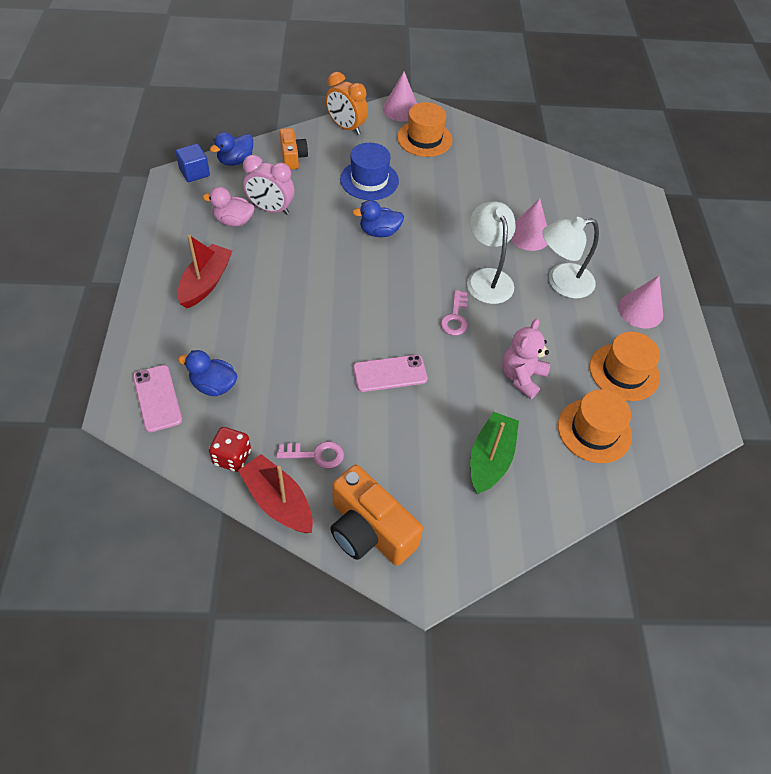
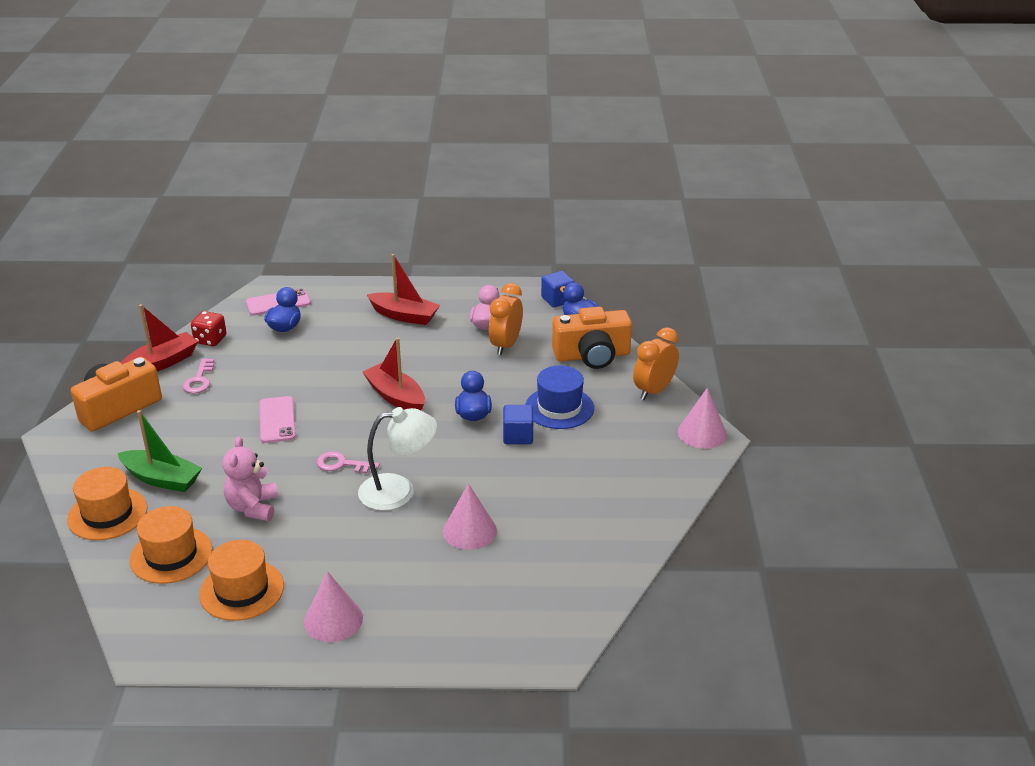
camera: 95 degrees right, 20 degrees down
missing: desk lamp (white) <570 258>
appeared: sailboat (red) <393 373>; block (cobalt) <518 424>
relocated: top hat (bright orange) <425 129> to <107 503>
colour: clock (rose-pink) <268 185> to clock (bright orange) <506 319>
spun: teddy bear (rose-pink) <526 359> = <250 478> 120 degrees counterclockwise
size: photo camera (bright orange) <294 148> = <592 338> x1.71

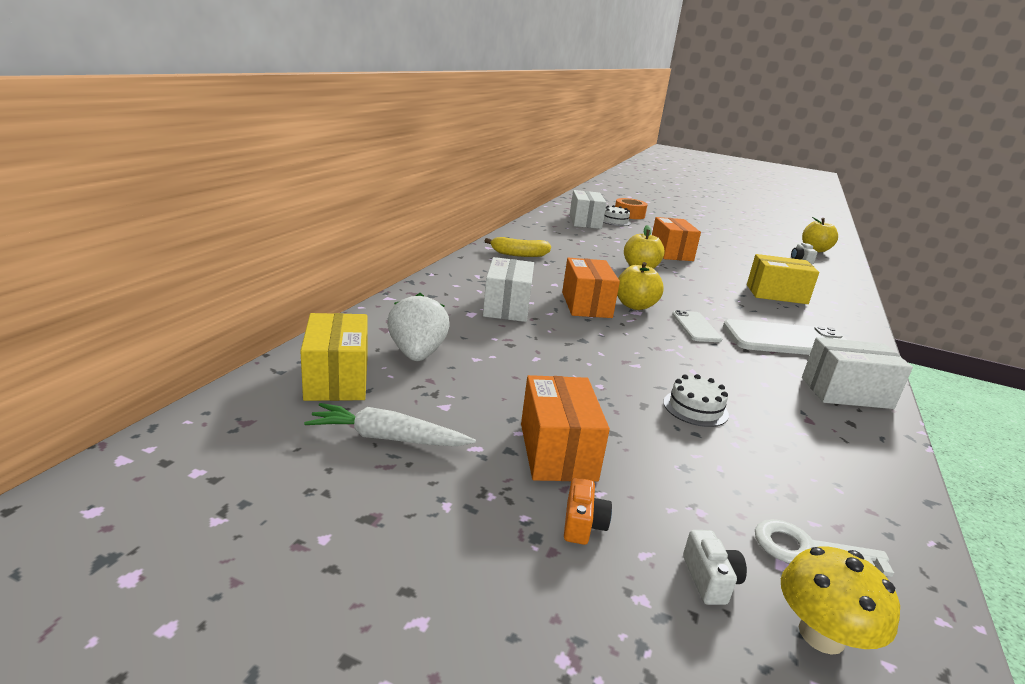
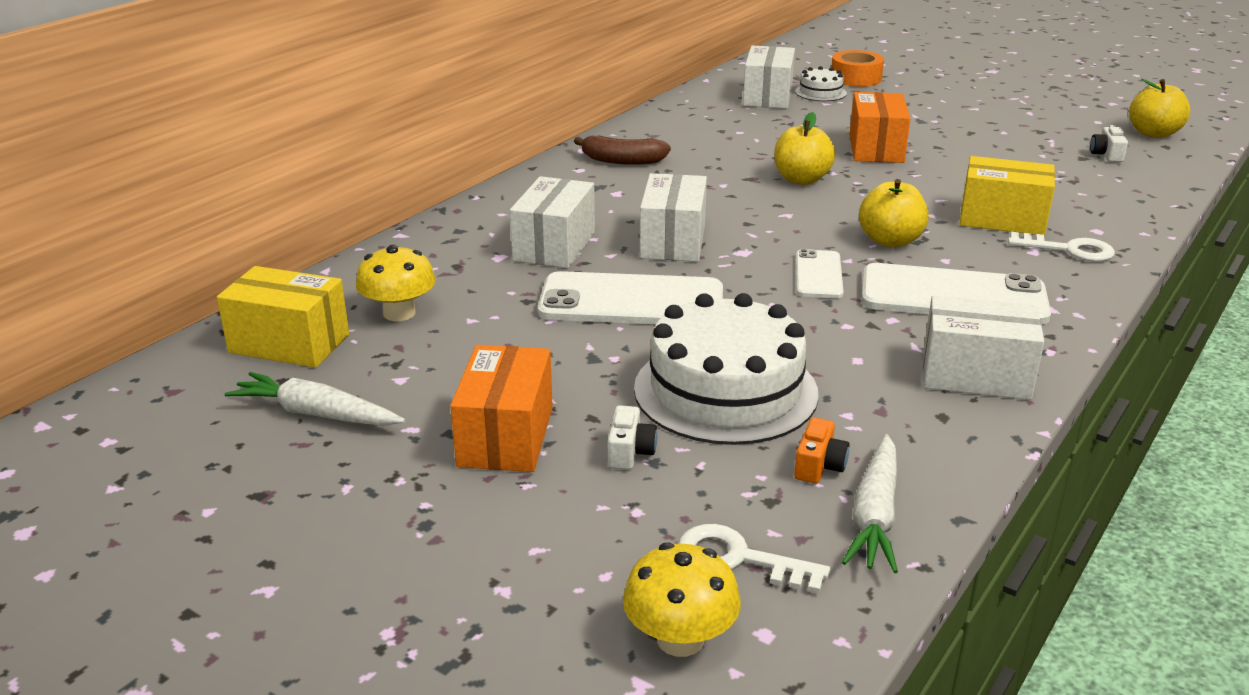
camera: 15 degrees right, 5 degrees up
appeared: latchkey (white) <1061 247>; phone (white) <630 297>; root vegetable (white) <870 503>
relocated: apple fruit (golden) <640 286> to <894 213>; photo camera (bright orange) <588 511> to <822 450>; photo camera (white) <715 567> to <632 437>
exchanged: berry (white) <418 327> to fungus (golden) <396 283>
colour: banana fruit (golden) <518 247> to banana fruit (dark brown) <622 150>; package (bright orange) <591 288> to package (white) <673 217>
spun: package (golden) <333 357> = <283 317> 75 degrees counterclockwise
size: layer cake (white) <696 400> = <726 369> x2.17

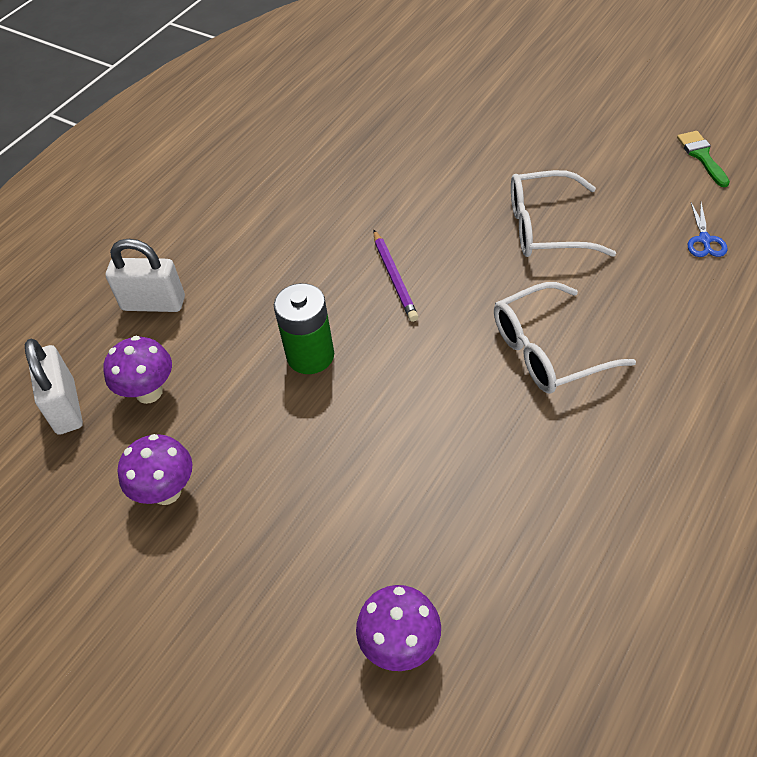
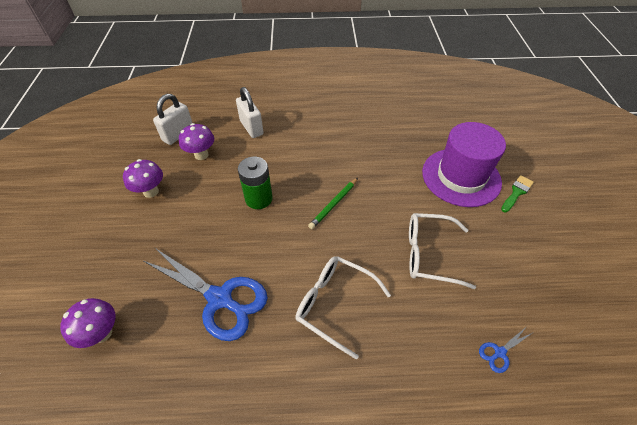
camera: 50 degrees right, 0 degrees up
appeared: top hat (violet) <464 164>; scissors (cobalt) <205 294>
relocated: paintbrush (leaf-green) <703 159> to <517 193>
colour: pencil (violet) <396 276> to pencil (leaf-green) <333 203>
spun: spectacles (white) <563 213> = <442 251> 45 degrees counterclockwise

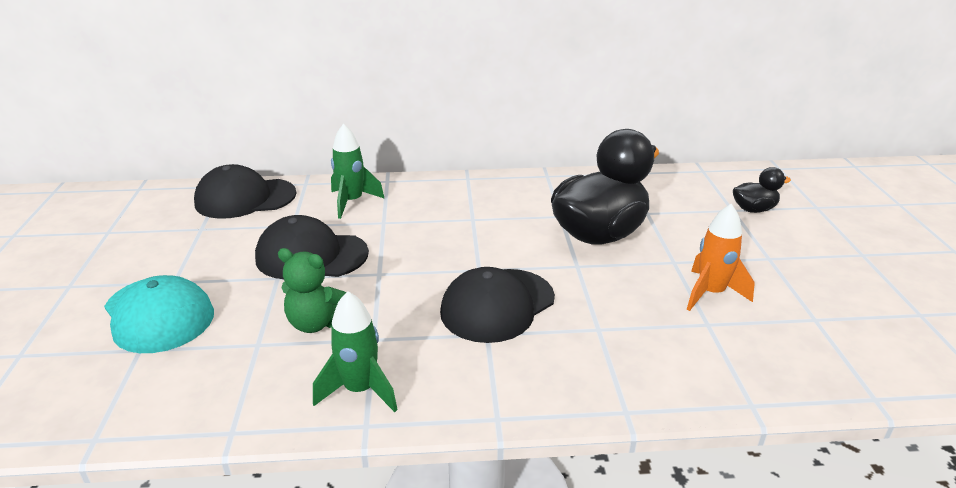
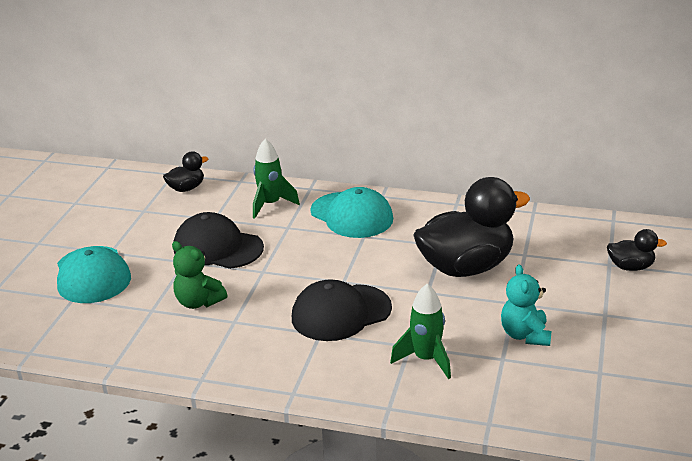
camera: 20 degrees right, 0 degrees up
appeared: peaked cap (teal) <351 212>
relocated: toy rocket (leaf-green) <355 351> to <420 331>
exchanged: peaked cap (black) <245 191> to duck (black) <185 171>; toy rocket (bright orange) <720 257> to teddy bear (teal) <526 305>

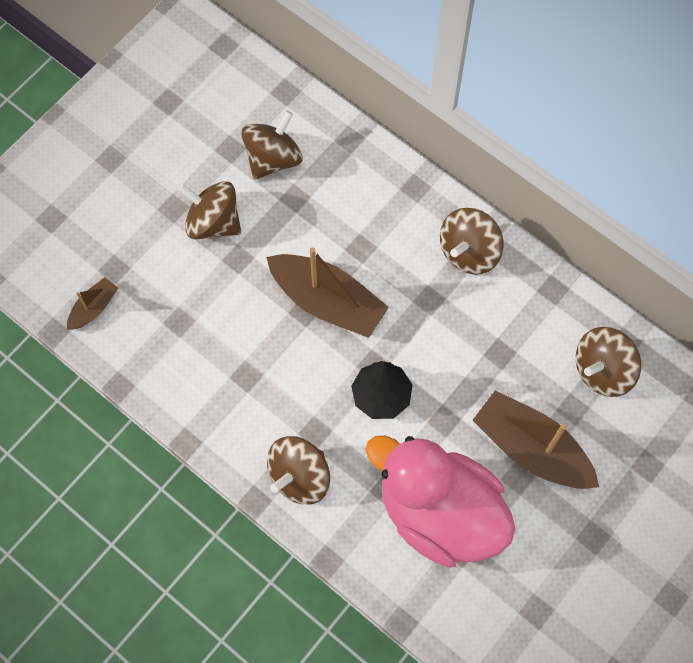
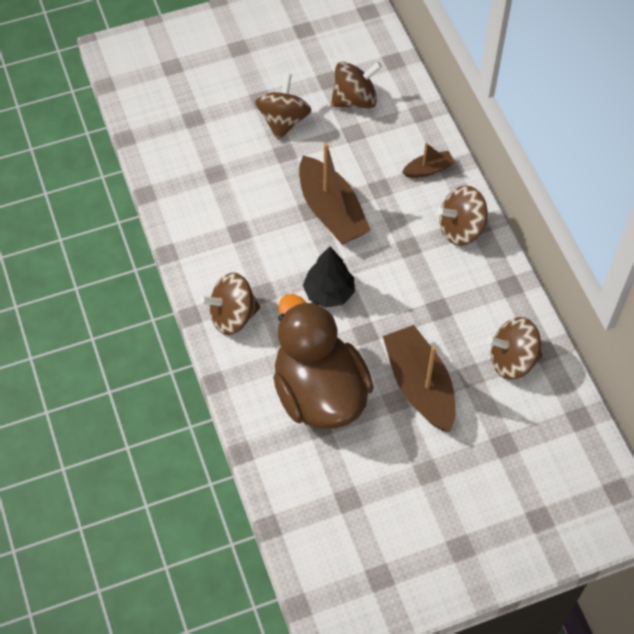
camera: 30 degrees right, 10 degrees down
relocated: sailboat (dark brown) <92 303> to <428 160>
colour: duck (rose-pink) <440 502> to duck (dark brown) <323 361>
spun: spinning top (dark brown) <209 210> = <283 106> 45 degrees clockwise

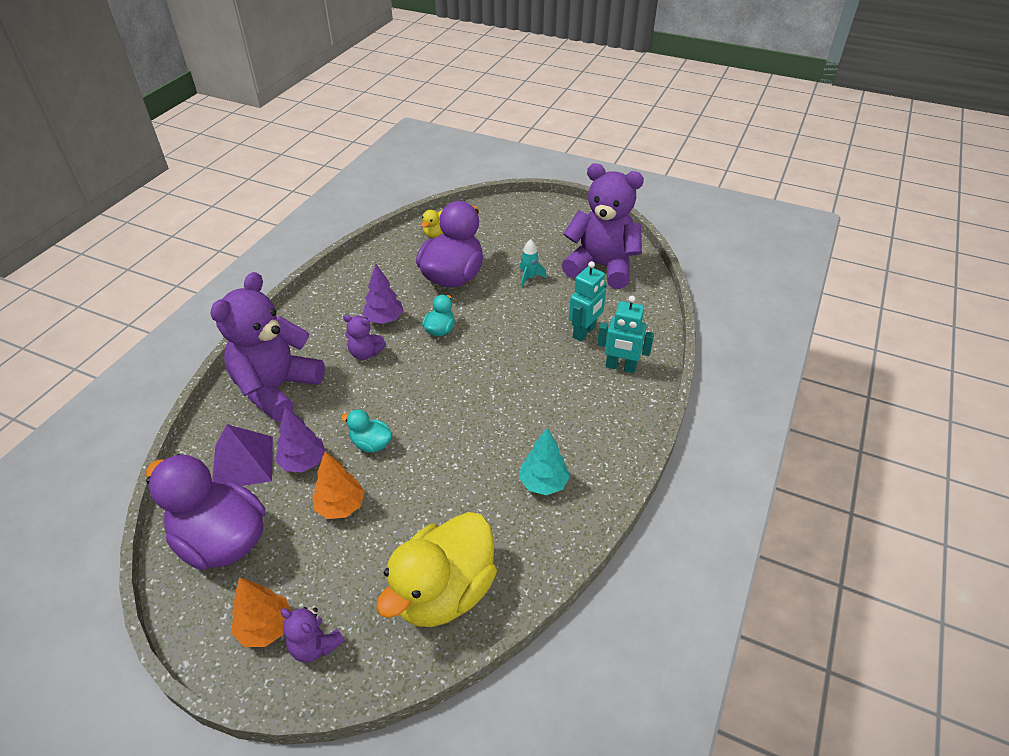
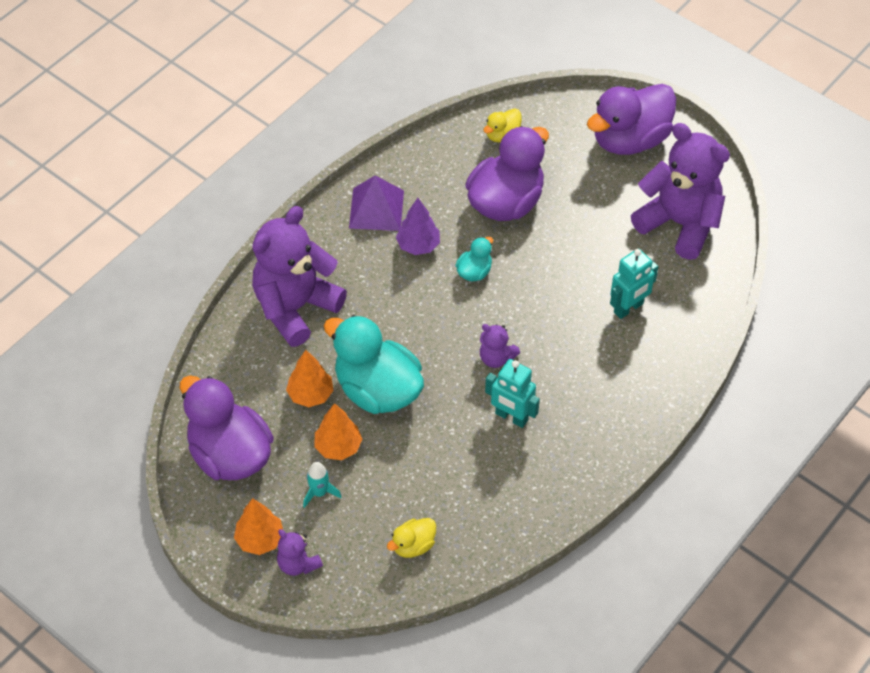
camera: 15 degrees right, 10 degrees up
missing: fir tree (teal) <544 461>
appeared: duck (violet) <631 119>
relocated: toy rocket (teal) <533 263> to <322 485>; robot figure (teal) <625 334> to <512 393>; teddy bear (violet) <364 337> to <500 346>; solid pyramid (violet) <242 455> to <376 203>
colour: fir tree (violet) <300 439> to fir tree (bright orange) <310 378>
size: duck (teal) <366 431> = <374 364> x2.19; duck (golden) <436 569> = <411 538> x0.46

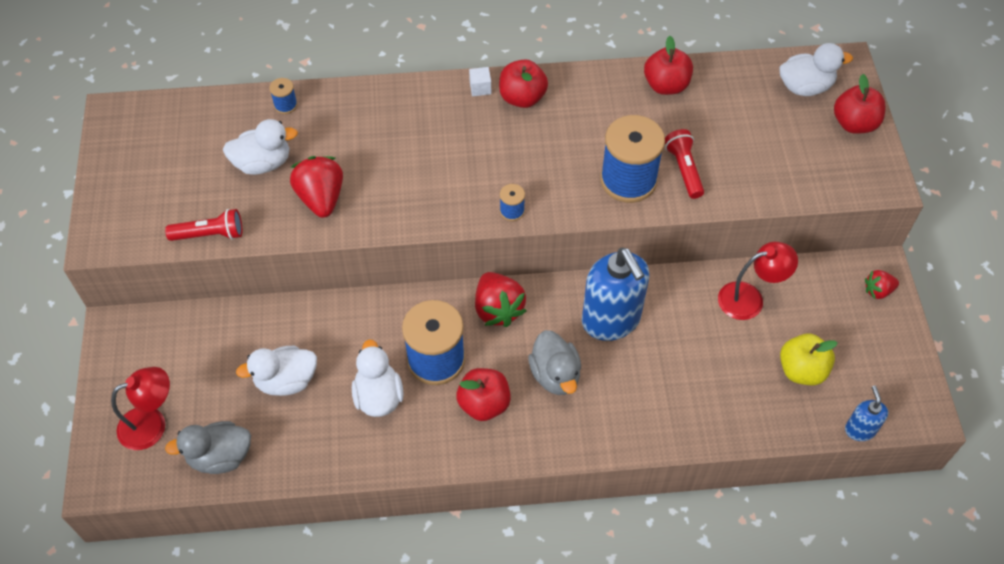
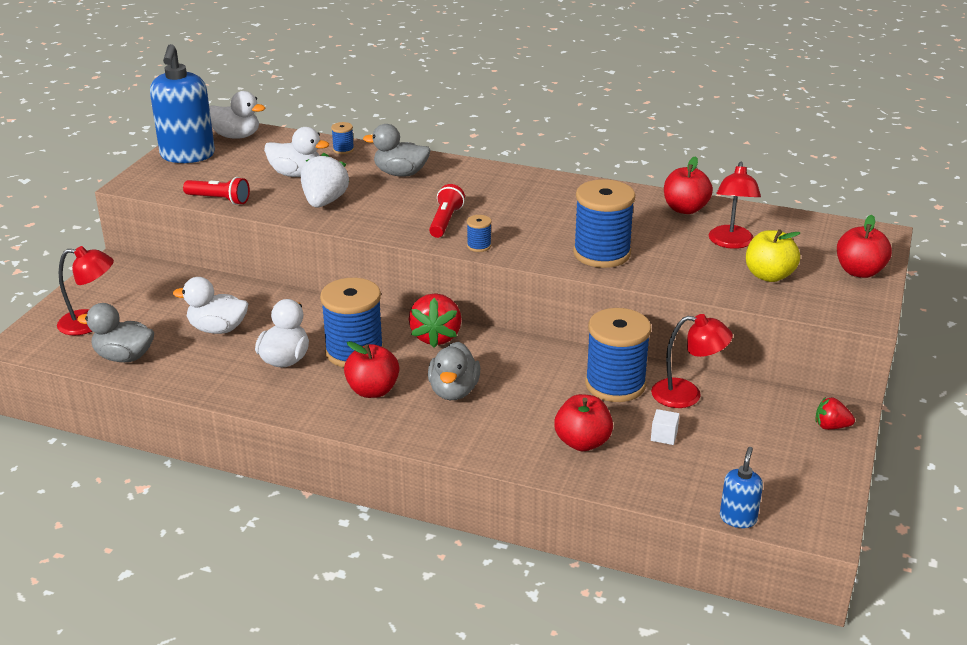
camera: 25 degrees right, 25 degrees down
appeared: duck (grey) <396 150>; desk lamp (red) <735 205>; reel of thread (cobalt) <618 355>
relocated: duck (white) <816 69> to <237 115>; apple fruit (red) <523 83> to <583 422>; block (white) <480 81> to <665 427>; pocket torch (red) <684 164> to <447 211>; soap pump (cobalt) <616 294> to <182 103>; apple fruit (golden) <809 359> to <773 255>
colour: berry (red) <316 187> to berry (white) <325 180>

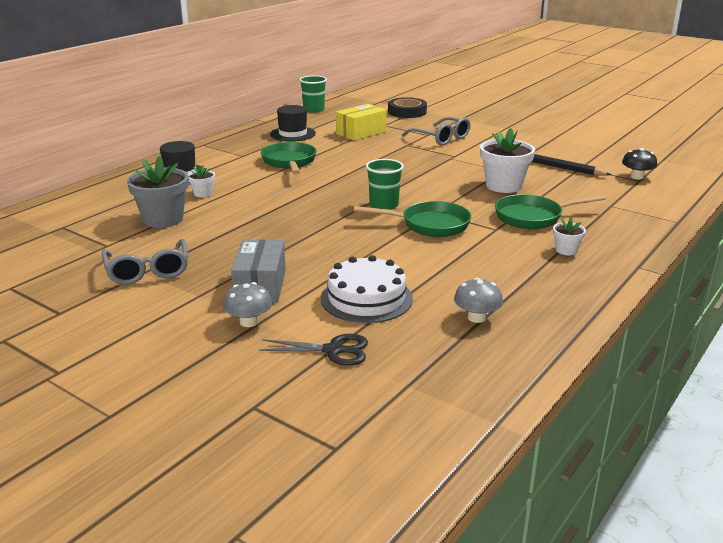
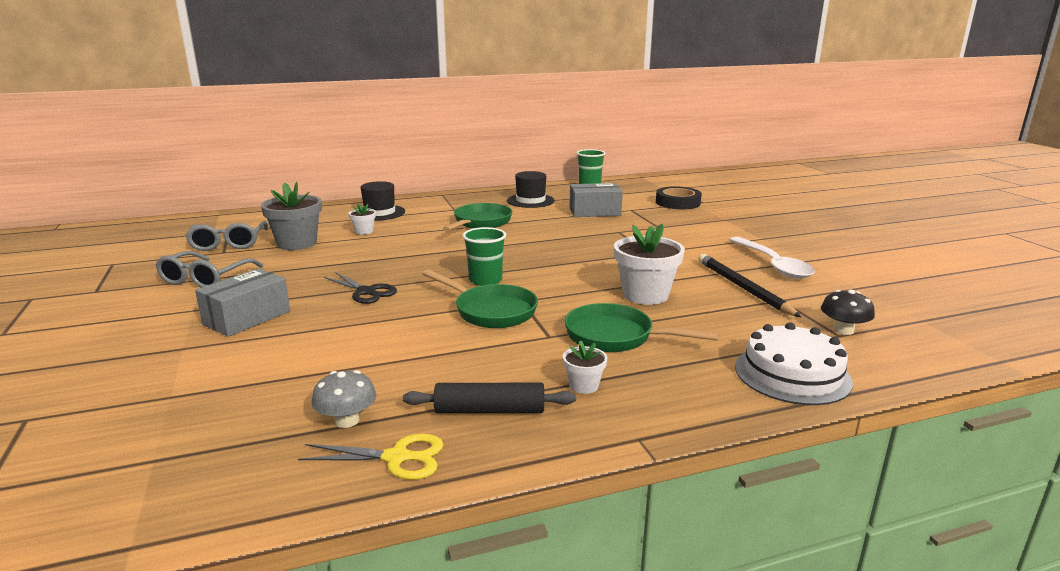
camera: 35 degrees right, 5 degrees down
missing: fungus (grey) <248 304>
appeared: spoon (white) <772 258>; dough roller (black) <489 398>; scissors (golden) <371 457>
relocated: spectacles (grey) <436 131> to <226 236>; layer cake (white) <367 289> to <794 363>; scissors (black) <313 350> to <360 288>
colour: package (golden) <361 122> to package (grey) <596 200>

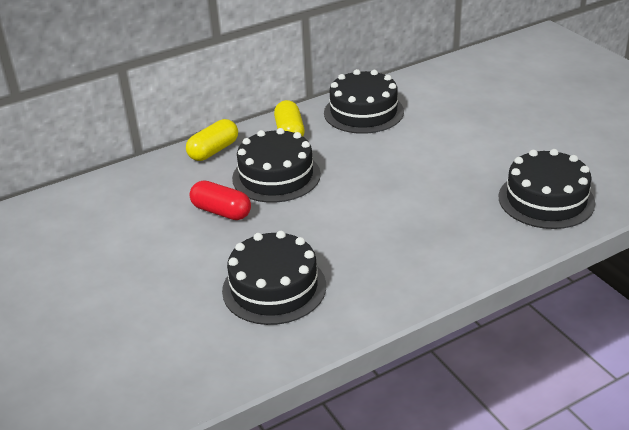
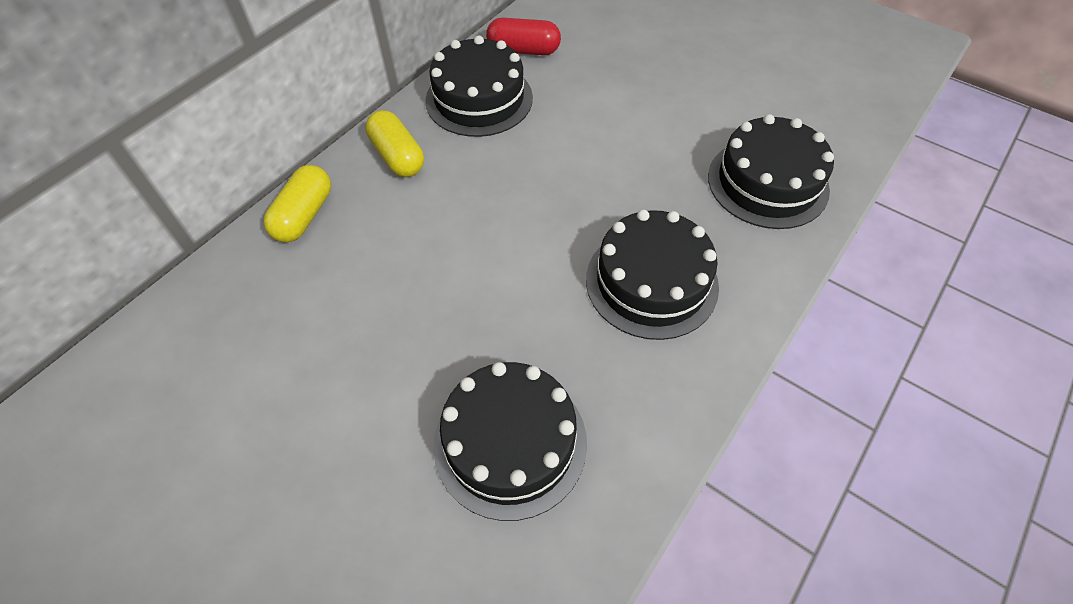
camera: 25 degrees left, 20 degrees up
relocated: layer cake (black) <276 165> to <652 275>; capsule (red) <220 200> to <523 36>

